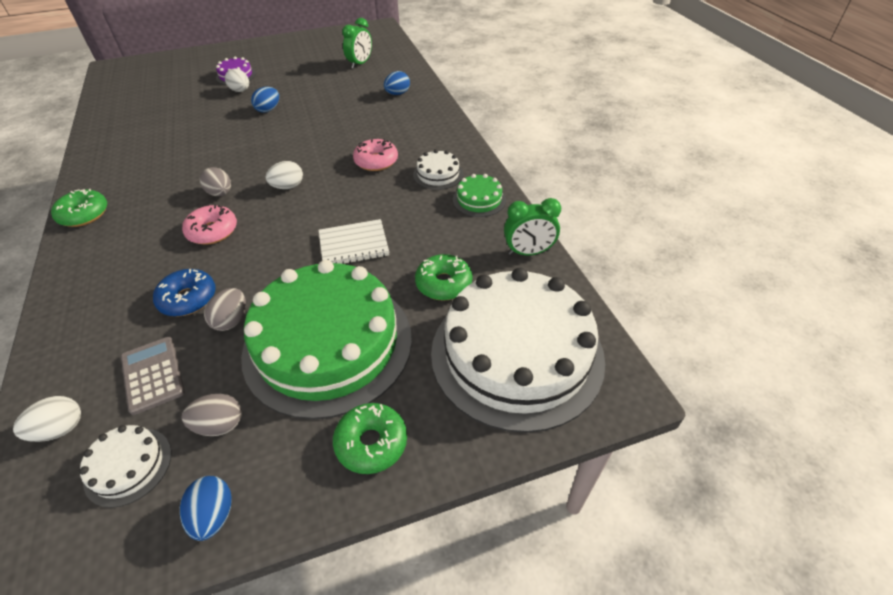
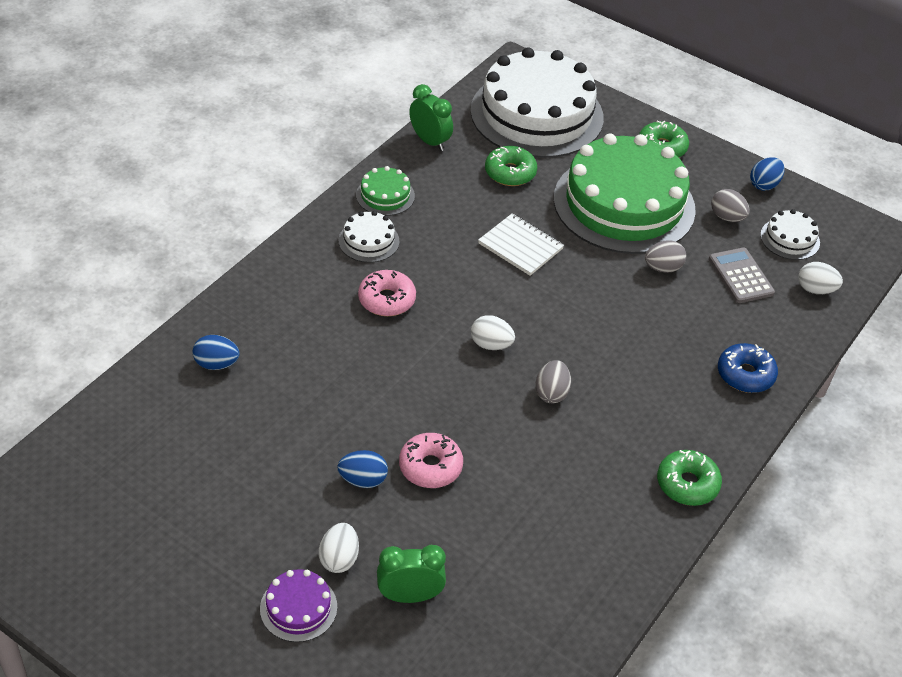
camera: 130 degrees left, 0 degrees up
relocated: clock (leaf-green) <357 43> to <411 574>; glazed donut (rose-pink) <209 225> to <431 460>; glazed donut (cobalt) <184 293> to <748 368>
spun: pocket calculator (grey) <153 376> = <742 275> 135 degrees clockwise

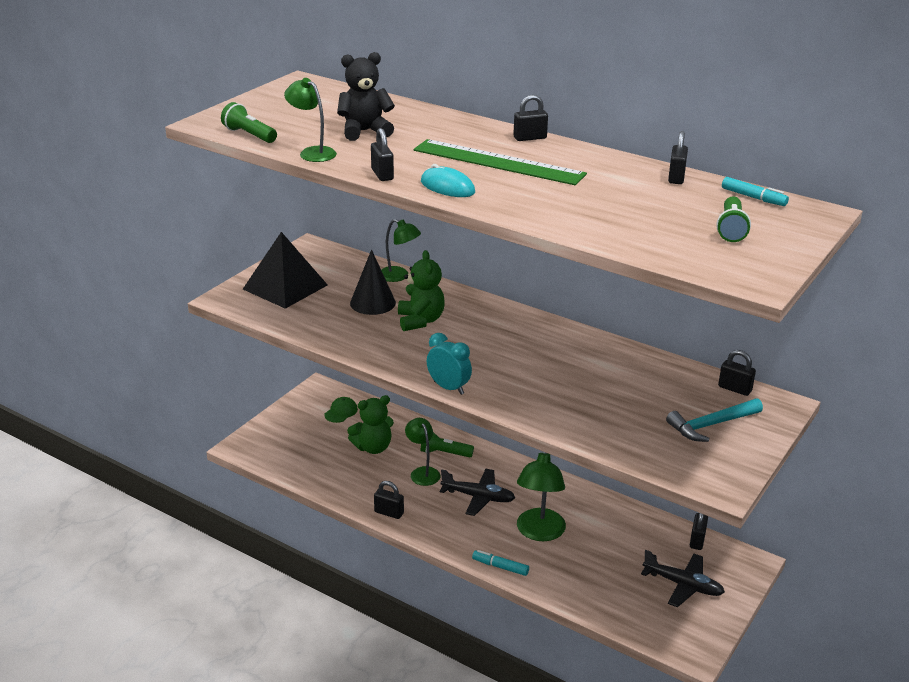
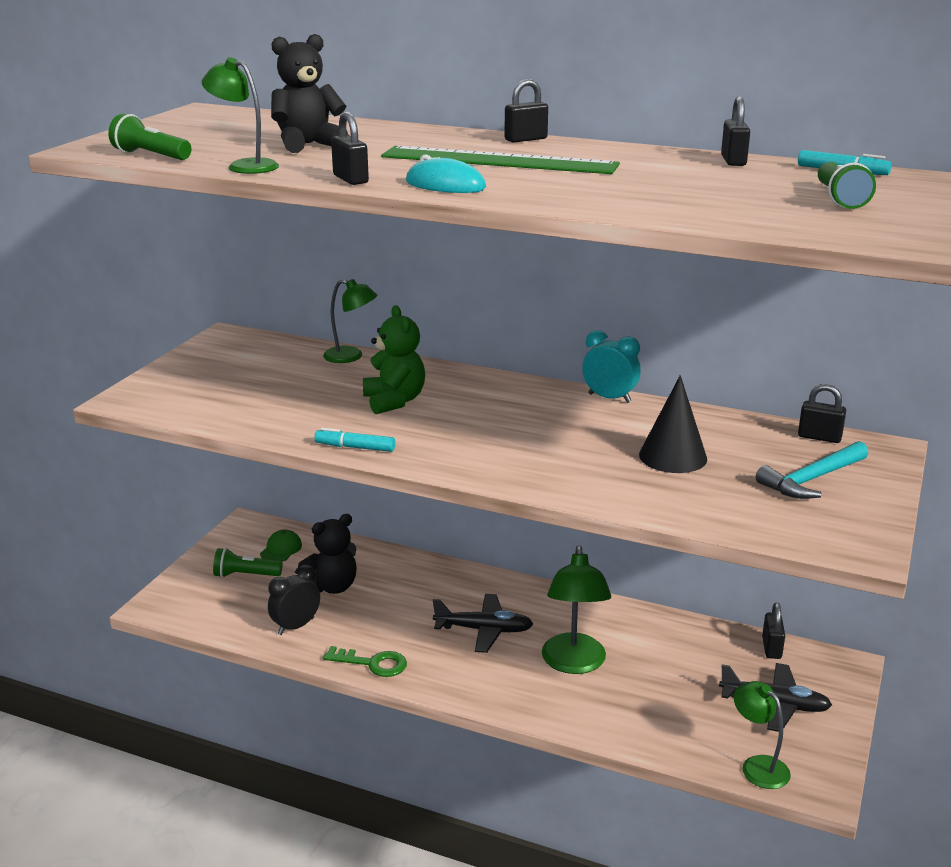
camera: 10 degrees left, 5 degrees down
missing: solid pyramid (black) <285 270>
appeared: clock (black) <294 599>
relocated: cone (black) <373 282> to <673 424>; clock (teal) <449 364> to <611 366>; desk lamp (leaf-green) <422 452> to <762 735>; pocket torch (leaf-green) <447 444> to <248 563>; marker (teal) <500 563> to <354 440>
exchanged: small lock (black) <389 500> to latchkey (leaf-green) <365 661>
colour: teddy bear (leaf-green) <370 424> to teddy bear (black) <327 554>

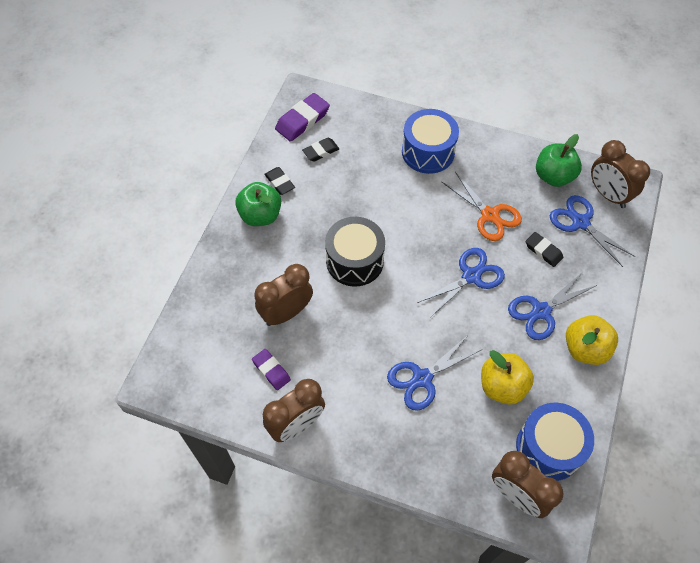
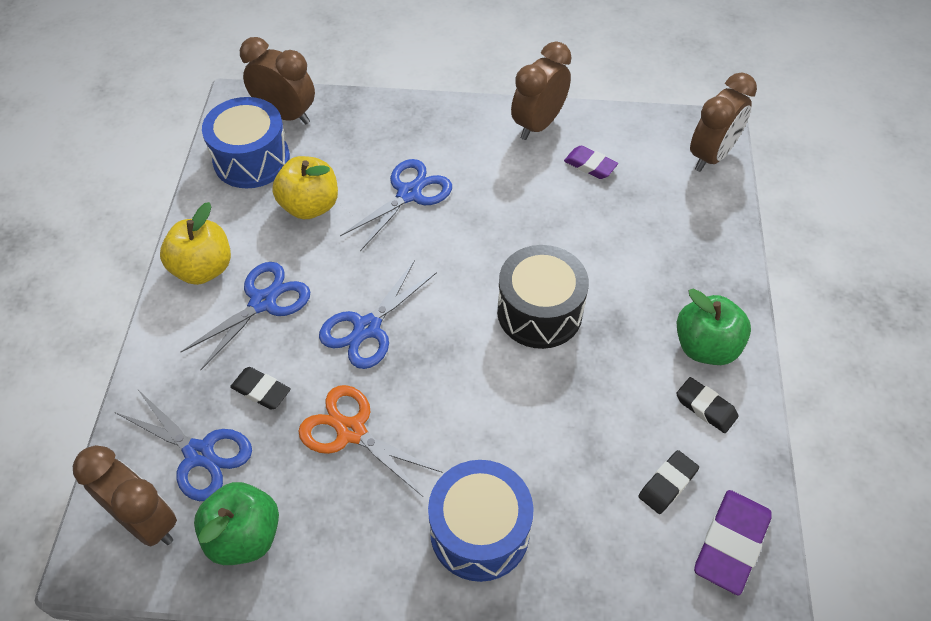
camera: 165 degrees right, 5 degrees down
relocated: clock (dark brown) <283 295> to <723 122>

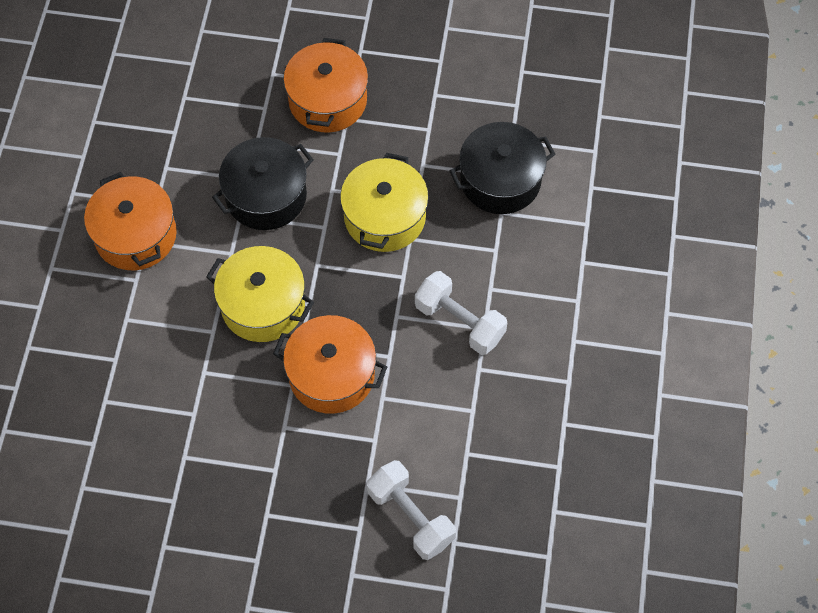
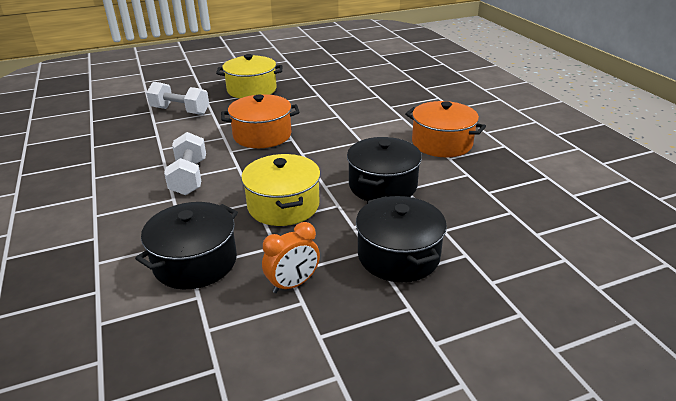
camera: 150 degrees right, 30 degrees down
appeared: clock (bright orange) <291 257>
relocated: pot (golden) <260 294> to <249 76>
colour: pot (bright orange) <325 85> to pot (black) <401 239>
spun: free weight (white) <461 313> = <185 163> 75 degrees clockwise

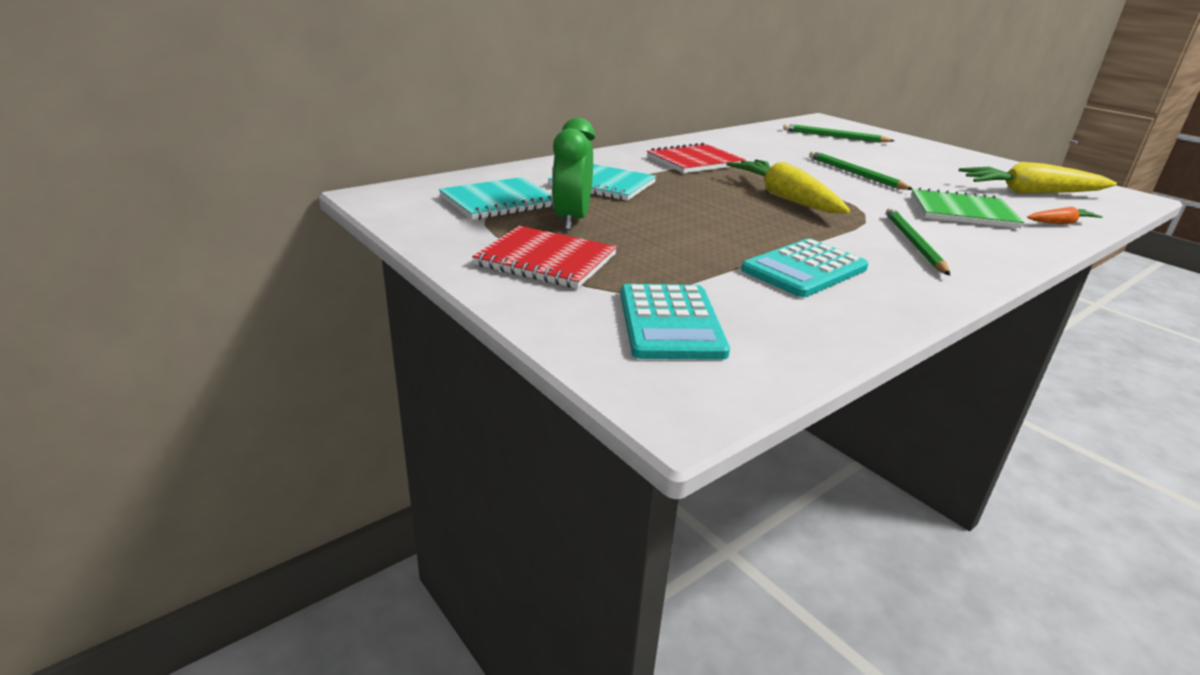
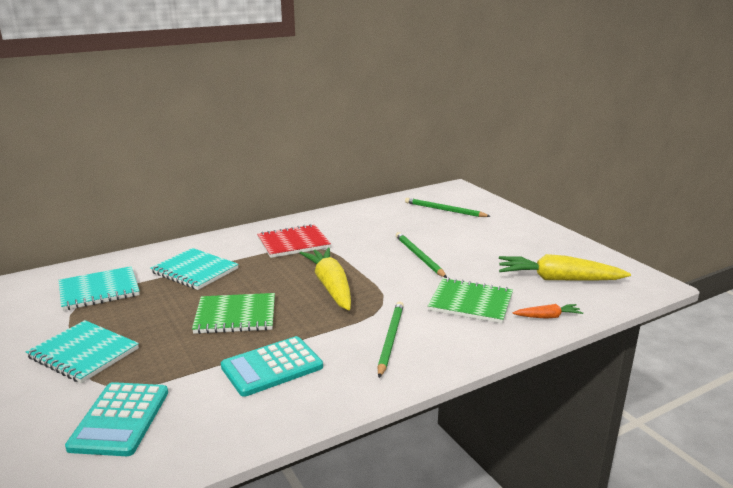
camera: 10 degrees right, 5 degrees down
missing: clock (leaf-green) <573 174>
appeared: notepad (leaf-green) <233 313>
colour: notepad (red) <544 257> to notepad (teal) <82 351>

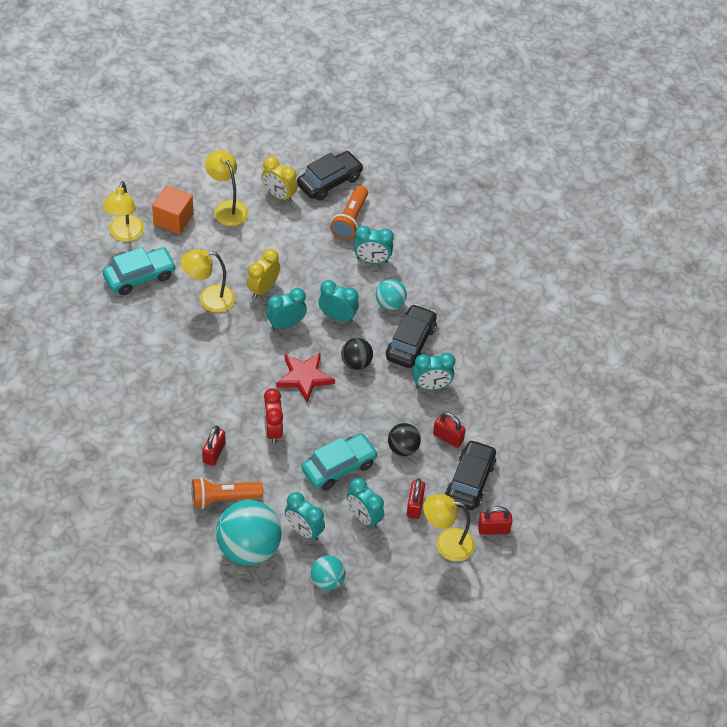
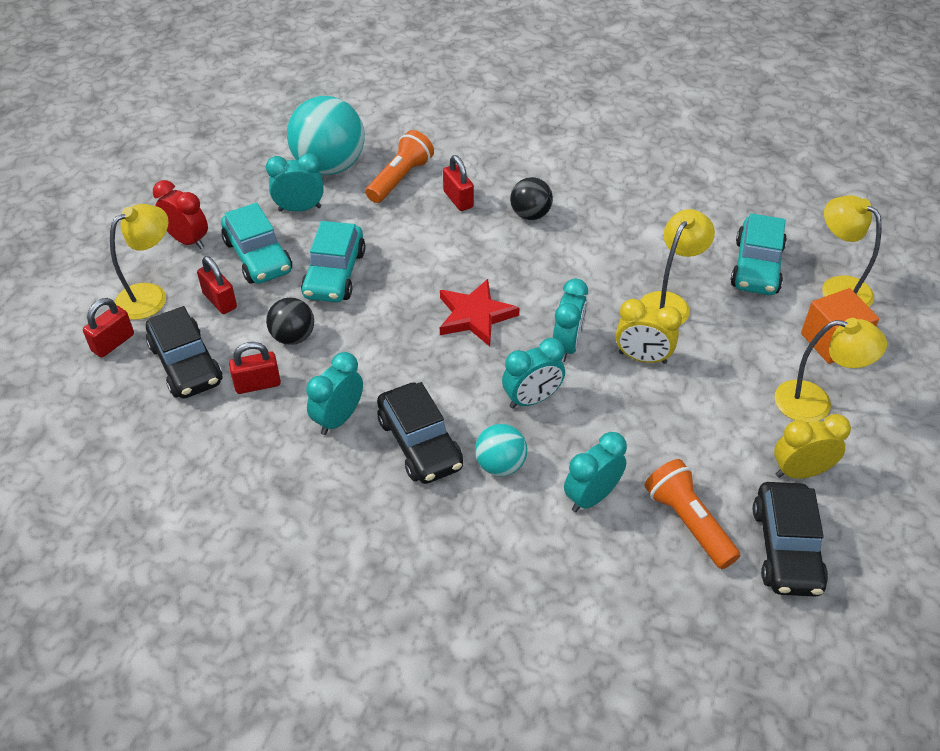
camera: 135 degrees right, 5 degrees down
missing: play ball (teal) <328 572>
relocated: play ball (black) <357 354> to <531 198>; clock (red) <273 416> to <180 214>
exchanged: clock (teal) <366 503> to car (teal) <256 243>
spun: clock (golden) <263 274> = <649 331> 120 degrees clockwise

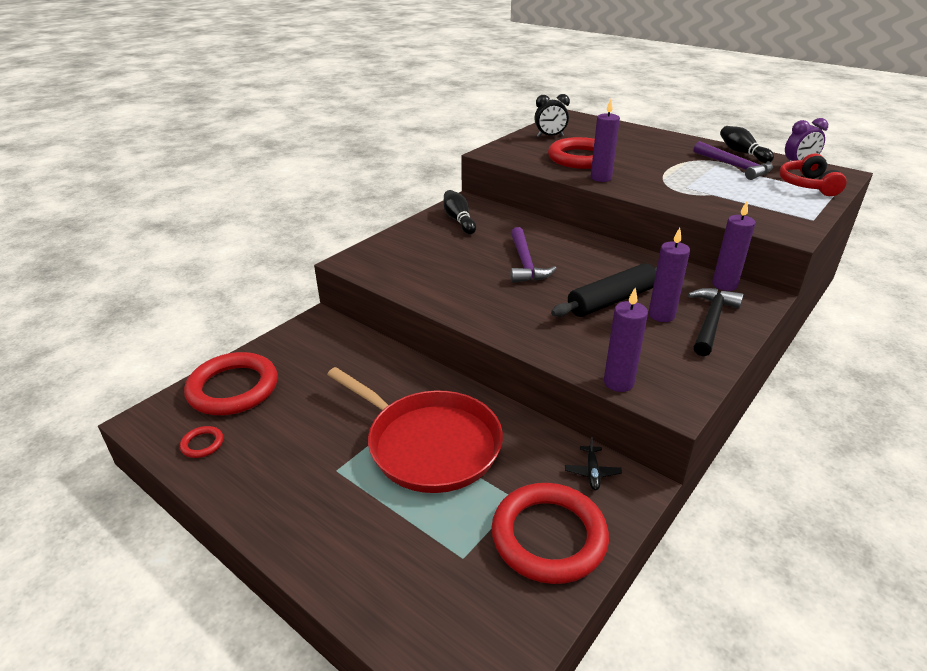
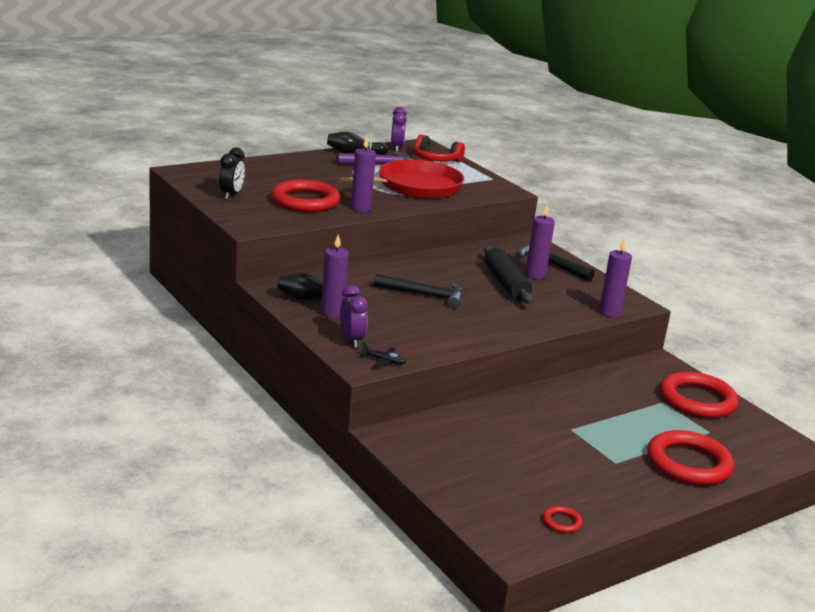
camera: 75 degrees left, 10 degrees down
appeared: clock (violet) <354 316>
relocated: wax candle (violet) <734 246> to <335 276>; torus (red) <231 383> to <690 457>; frying pan (red) <415 430> to <400 179>; toy plane (black) <593 463> to <382 354>
colour: claw hammer (violet) <533 255> to claw hammer (black) <419 291>

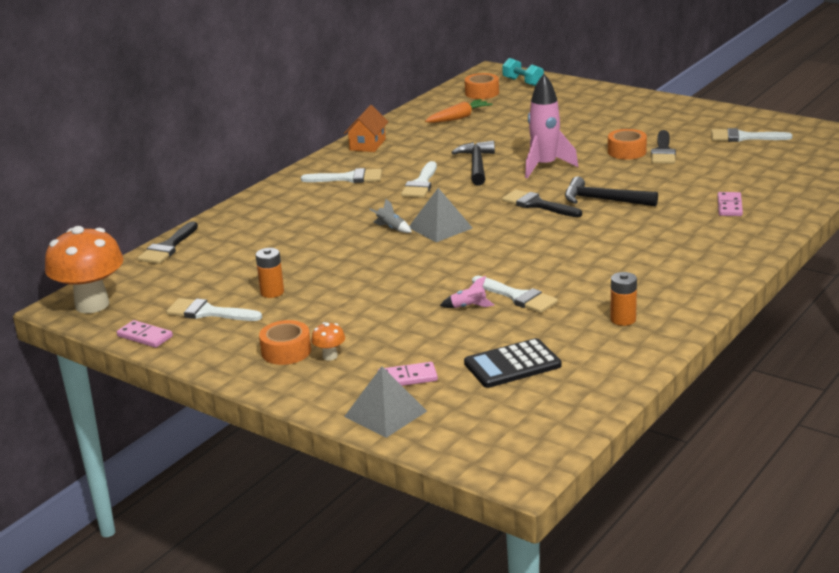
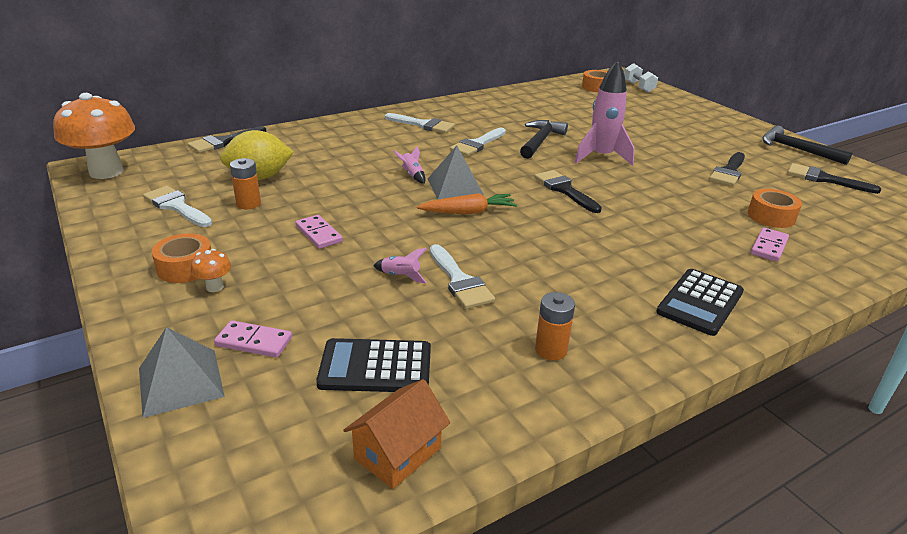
camera: 20 degrees right, 5 degrees up
appeared: lemon (golden) <257 155>; pocket calculator (black) <700 302>
relocated: root vegetable (bright orange) <459 111> to <467 203>; toy house (bright orange) <366 128> to <396 434>; tape (bright orange) <627 144> to <775 208>; claw hammer (black) <611 192> to <807 145>; domino piece (rose-pink) <145 334> to <319 232>
colour: free weight (teal) <523 72> to free weight (white) <641 78>; paintbrush (white) <751 135> to paintbrush (black) <834 178>; toy rocket (grey) <390 216> to toy rocket (rose-pink) <409 165>

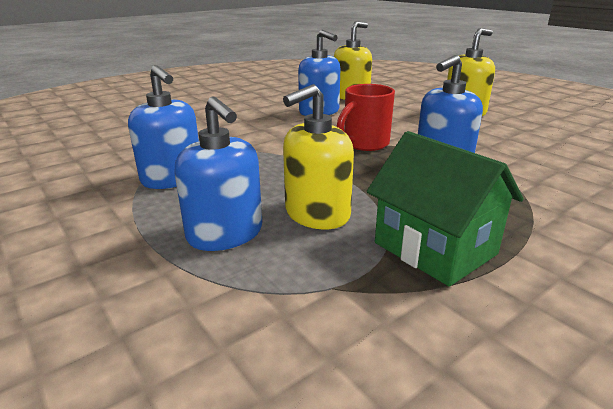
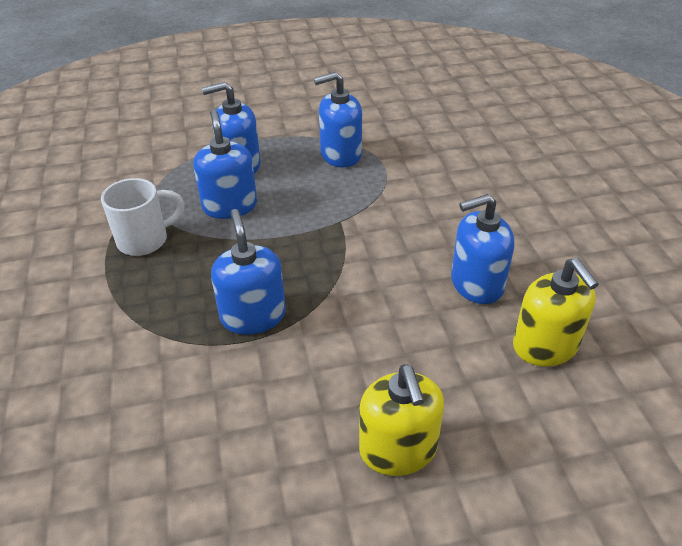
camera: 115 degrees right, 15 degrees up
missing: tea mug (red) <365 117>
exchanged: toy house (leaf-green) <445 209> to tea mug (white) <142 217>
colour: soap pump (golden) <318 156> to soap pump (cobalt) <225 164>

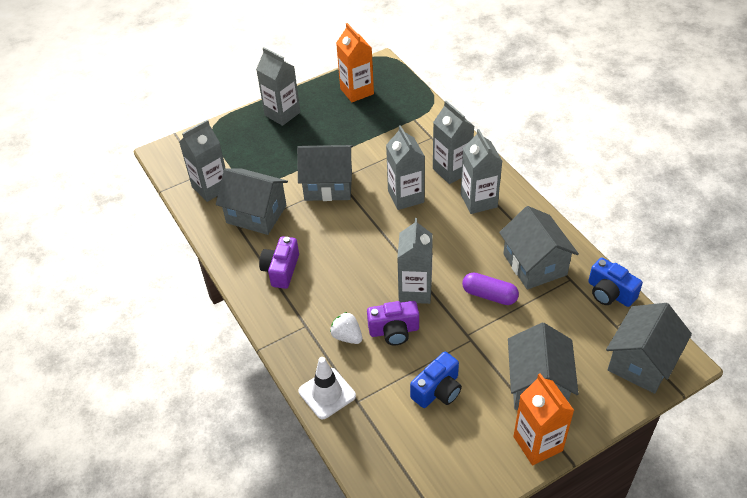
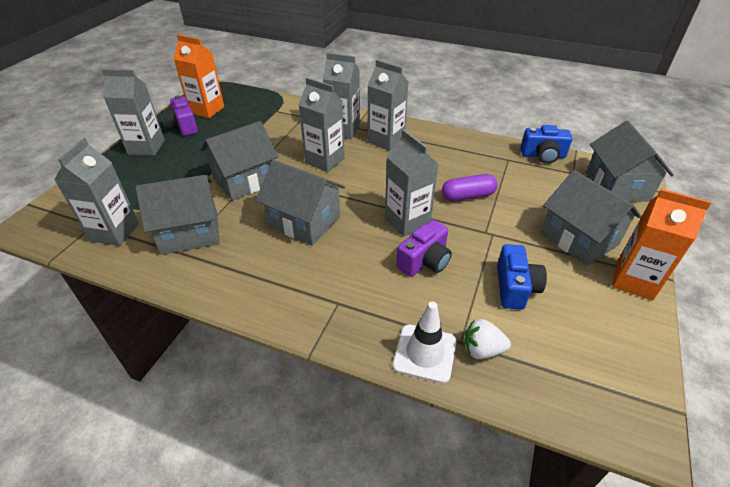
camera: 40 degrees left, 5 degrees down
relocated: toy house (grey) <539 247> to <300 203>; photo camera (violet) <279 262> to <179 115>; berry (white) <346 328> to <487 339>

